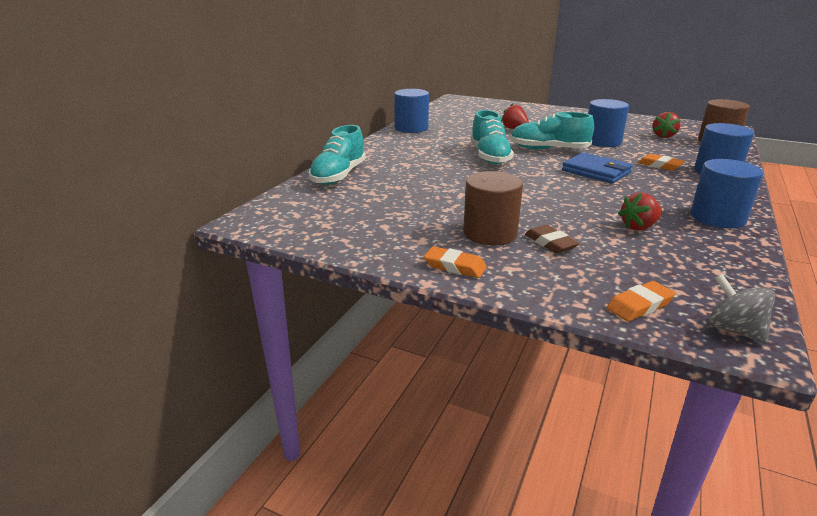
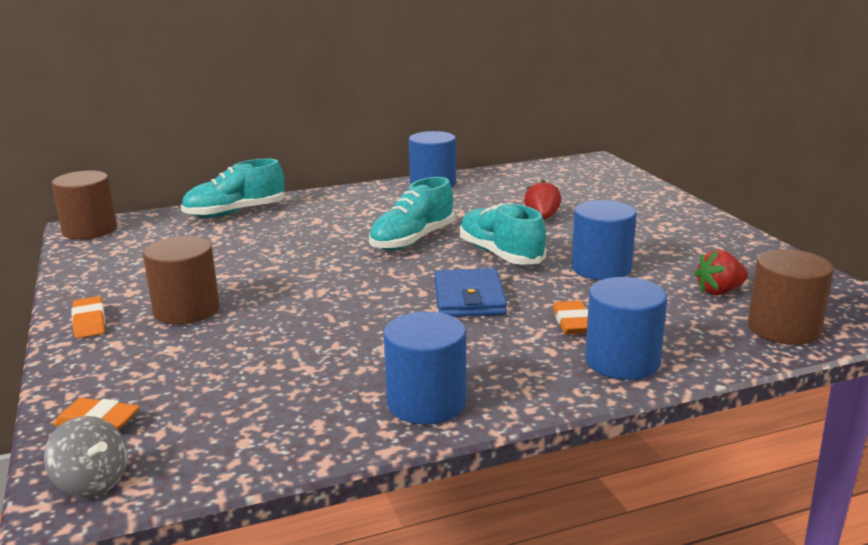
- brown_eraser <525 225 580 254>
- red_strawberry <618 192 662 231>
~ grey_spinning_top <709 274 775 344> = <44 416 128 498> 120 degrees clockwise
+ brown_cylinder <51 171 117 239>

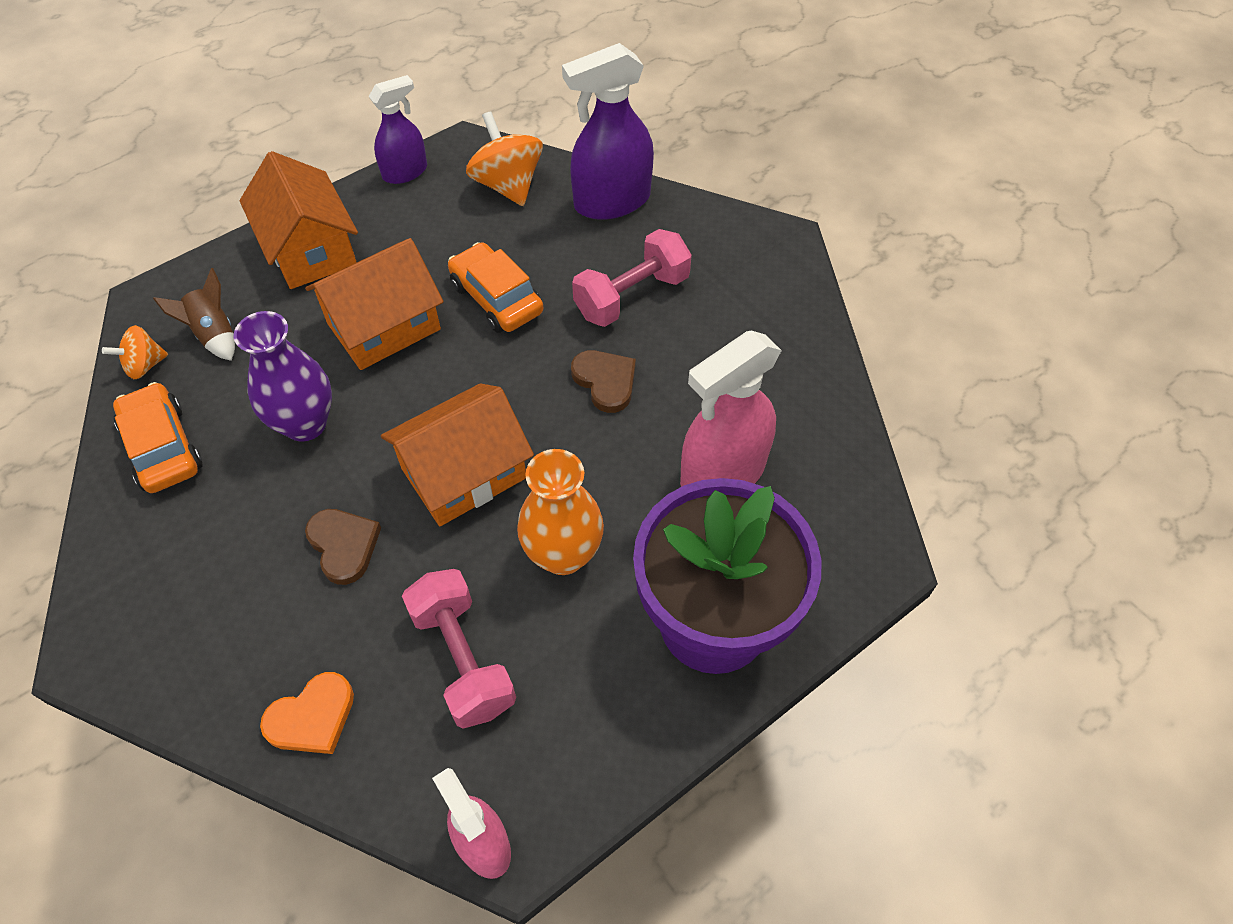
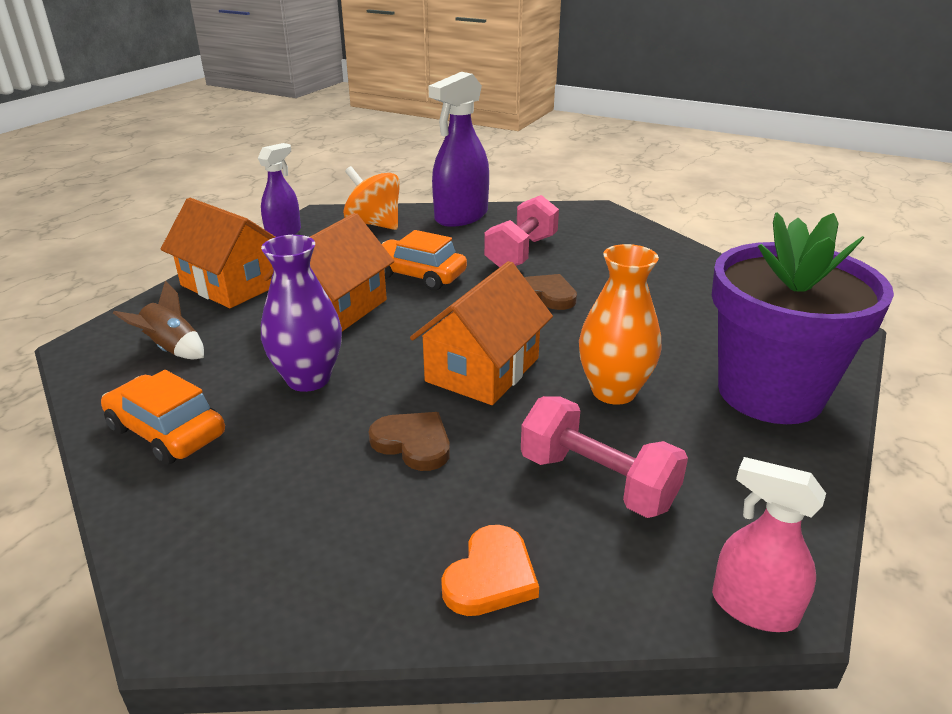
- orange_spinning_top <102 325 168 379>
- pink_spray_bottle <680 331 782 487>

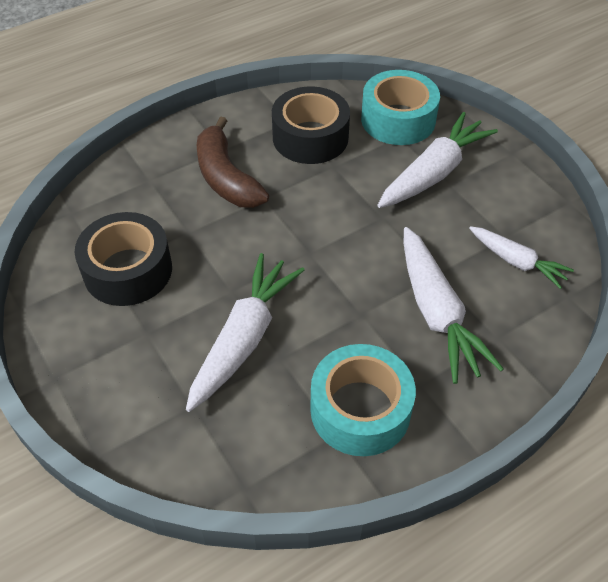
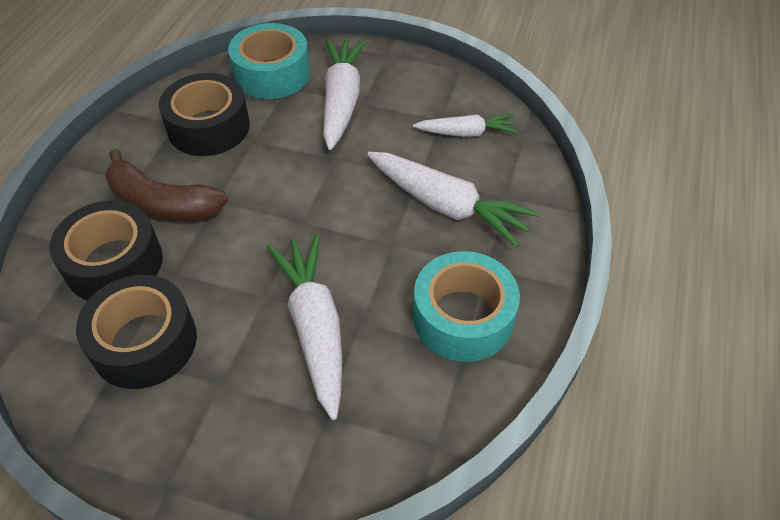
+ black_tape <49 200 163 301>

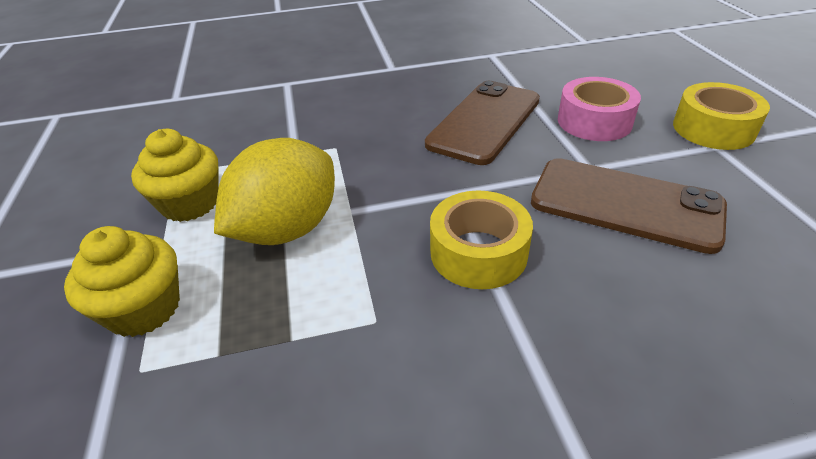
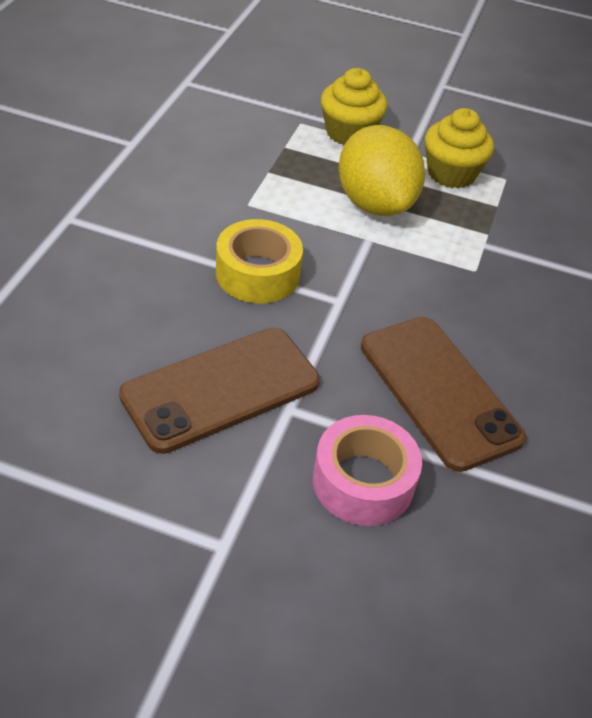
- yellow_tape <673 82 770 150>

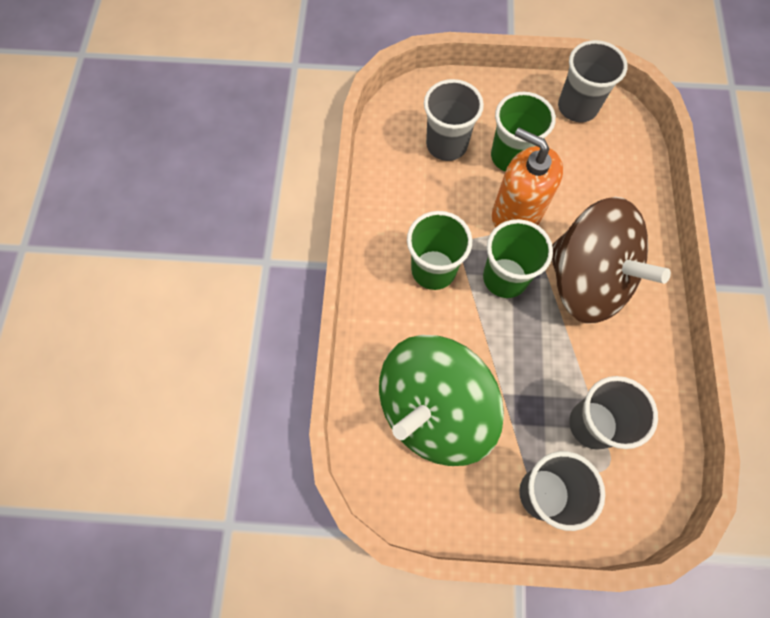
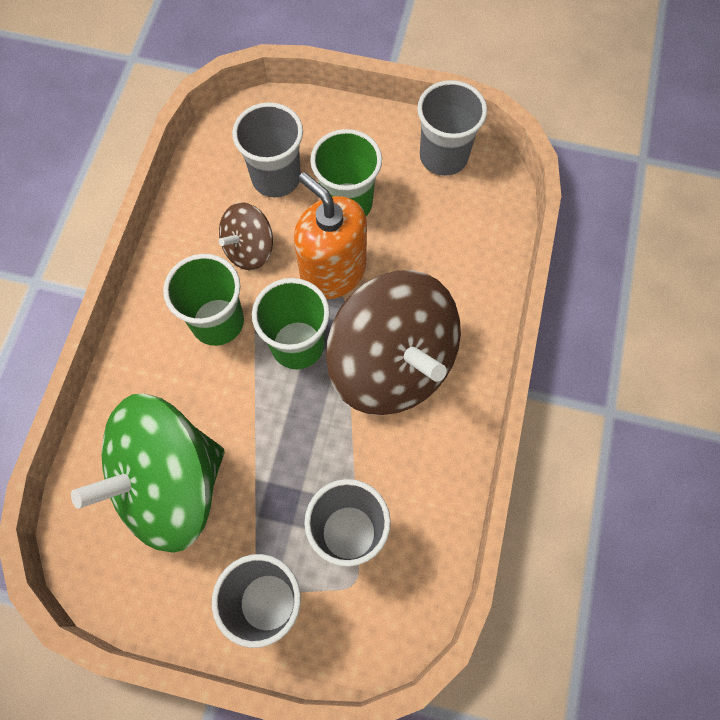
+ brown_spinning_top <219 202 273 270>

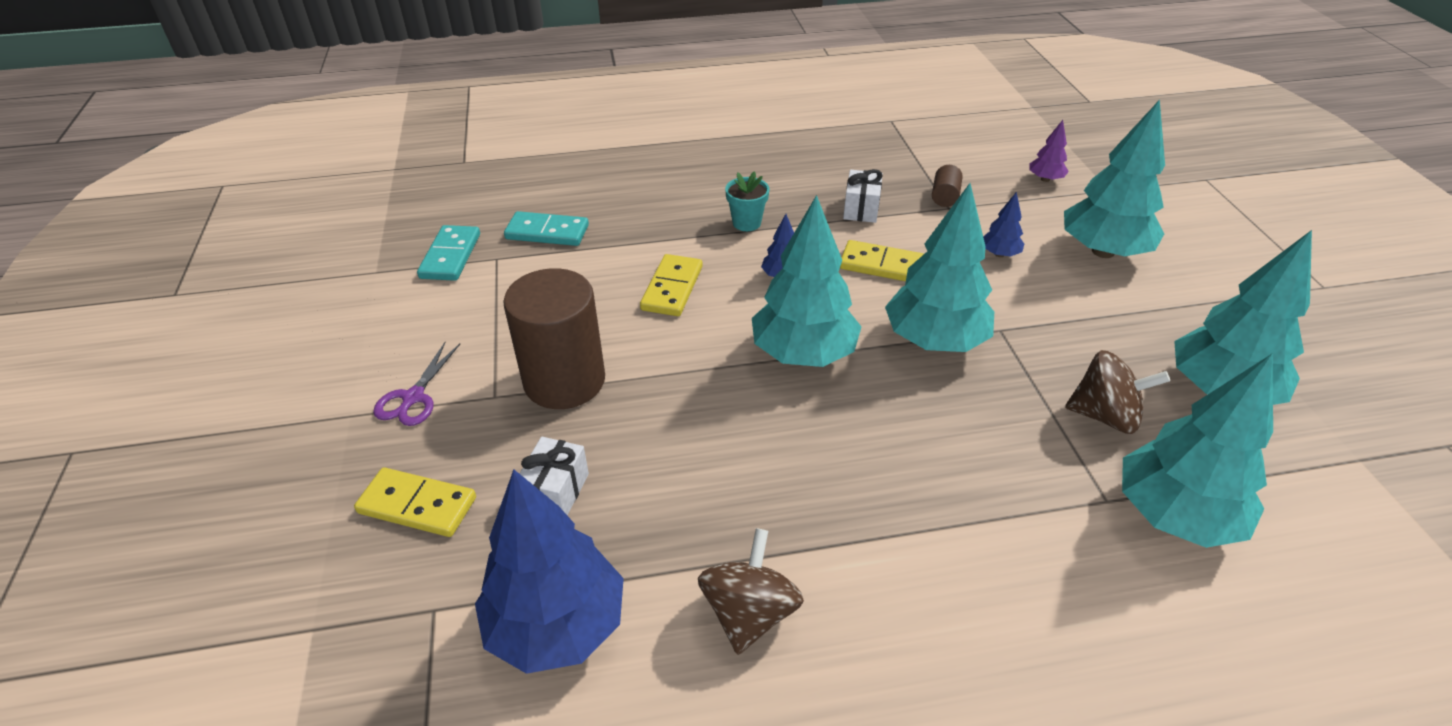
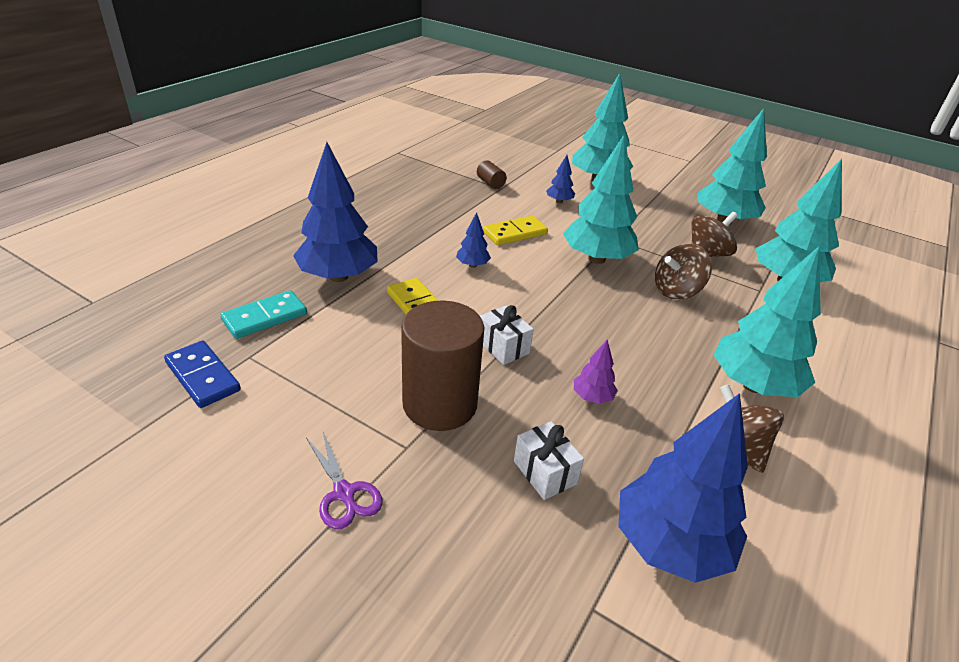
- yellow_domino <354 467 476 537>
~ turquoise_domino <417 225 480 281> to blue_domino <164 340 241 408>
- turquoise_flower_pot <725 171 769 231>
~ turquoise_tree <752 195 862 367> to <714 246 821 397>
~ white_gift <843 169 883 223> to <480 305 534 365>
~ purple_tree <1029 120 1069 182> to <574 340 618 404>
+ blue_tree <293 142 378 282>
+ brown_spinning_top <655 244 712 300>

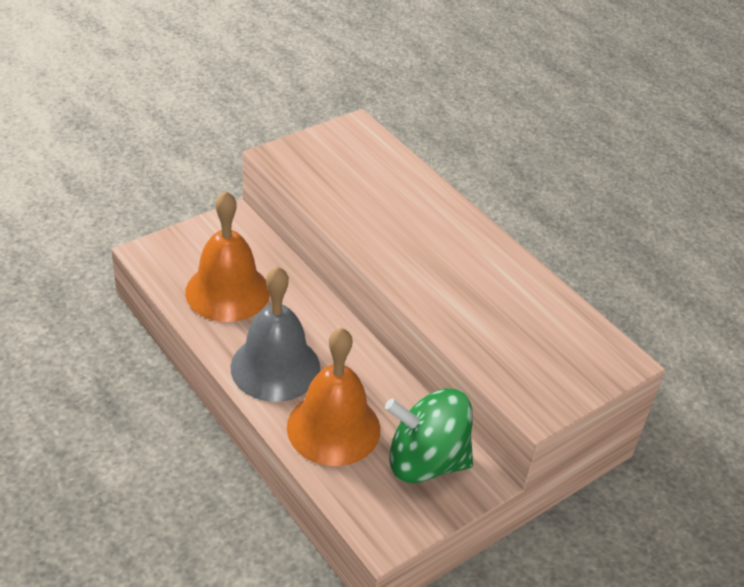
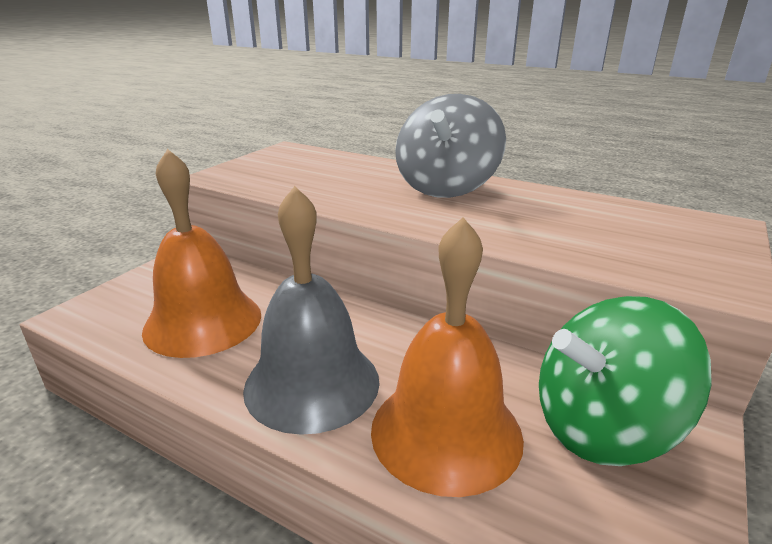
+ grey_spinning_top <395 94 506 198>

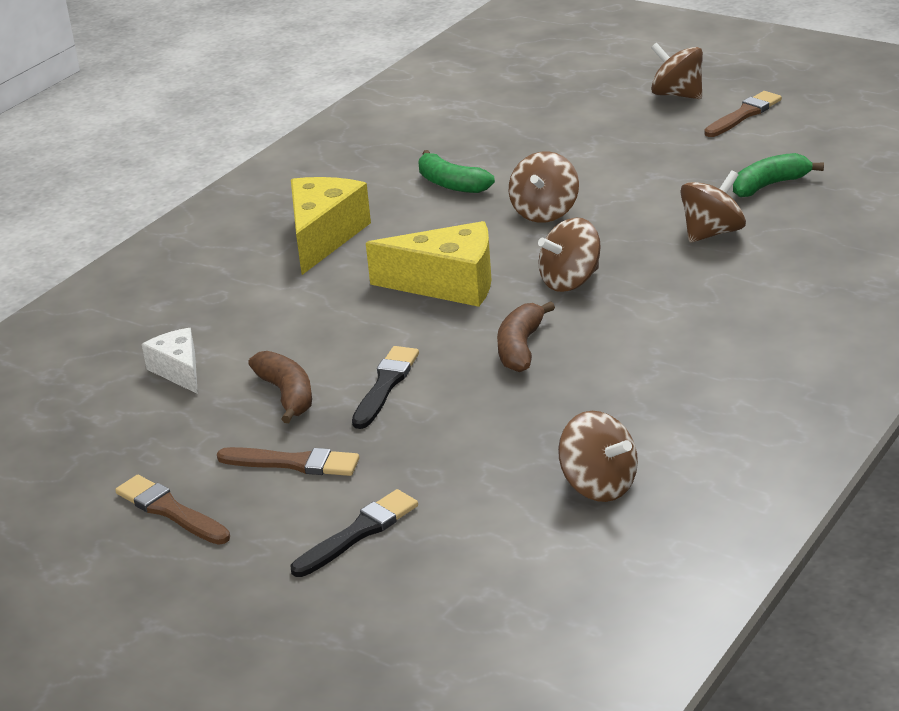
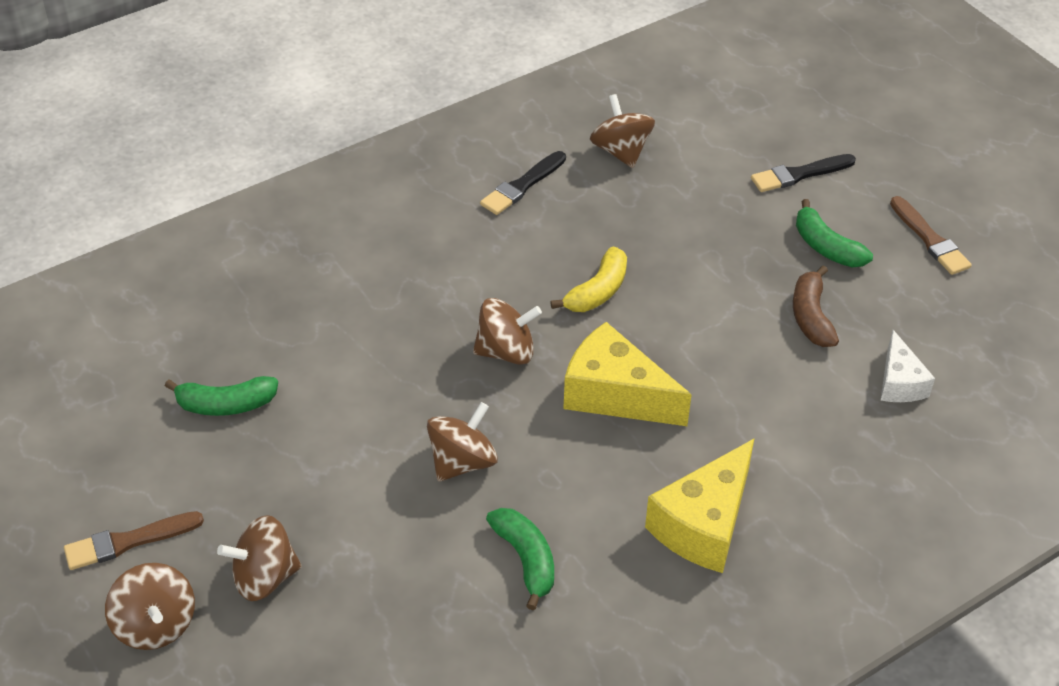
~ brown_brush <217 447 359 476> to green_banana <796 199 873 267>
~ black_brush <352 346 419 429> to <480 151 566 215>
~ brown_banana <497 301 555 372> to yellow_banana <550 247 627 312>
~ brown_spinning_top <681 170 746 243> to <217 515 302 601>

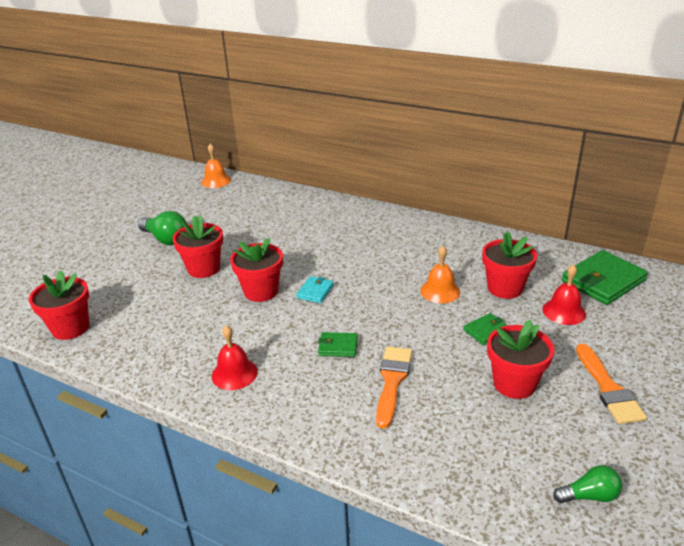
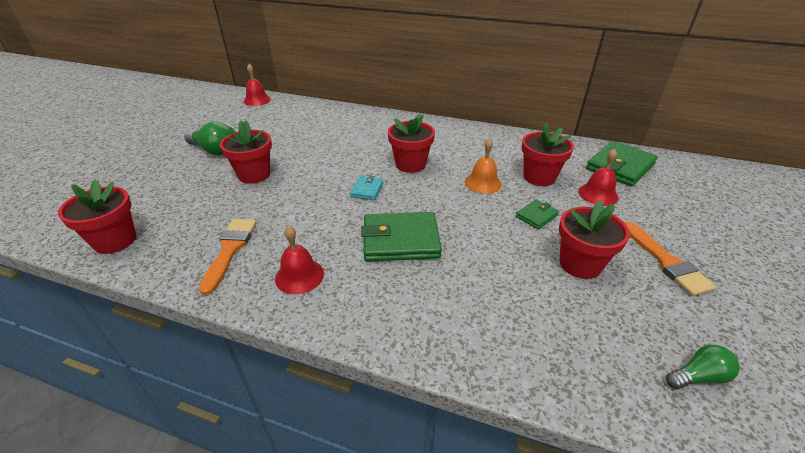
~ orange_bell <201 144 231 188> to red_bell <244 64 271 106>
~ red_flower_pot <230 238 283 302> to <388 114 435 173>
~ green_wallet <318 332 358 357> = <361 212 442 262> x1.99
~ orange_brush <376 347 412 429> to <199 219 257 295>

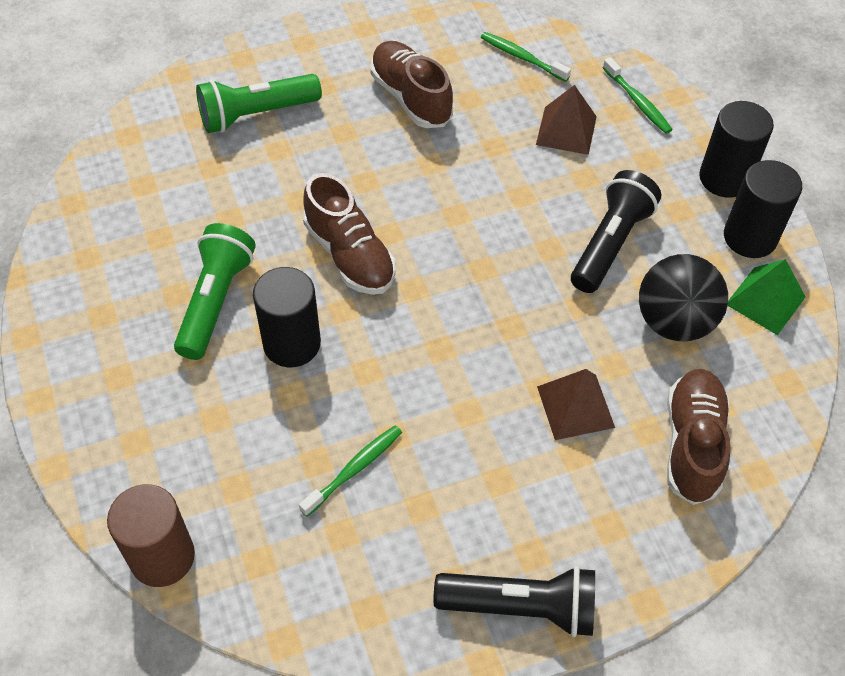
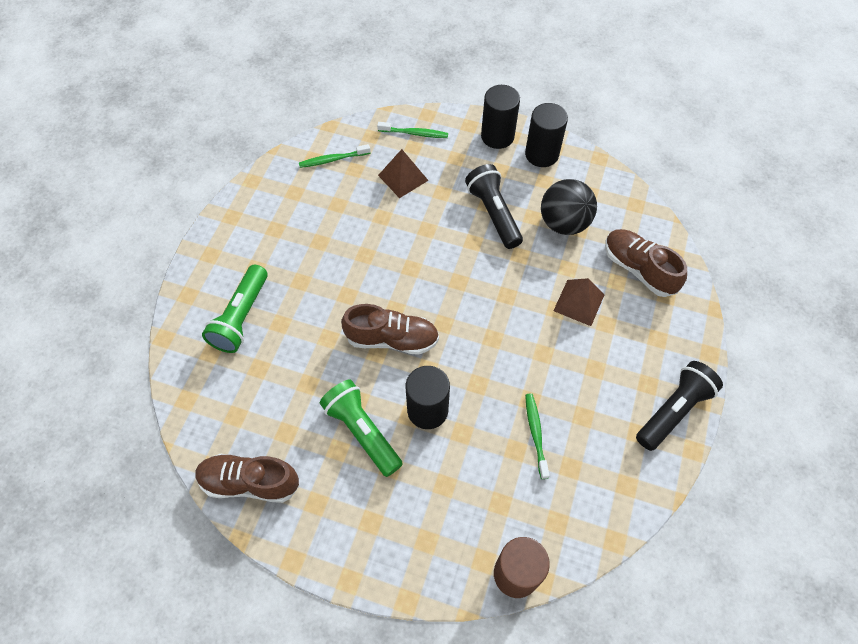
~ brown_shoe <370 41 454 128> to <195 454 300 503>
- green_pyramid <728 259 805 335>

